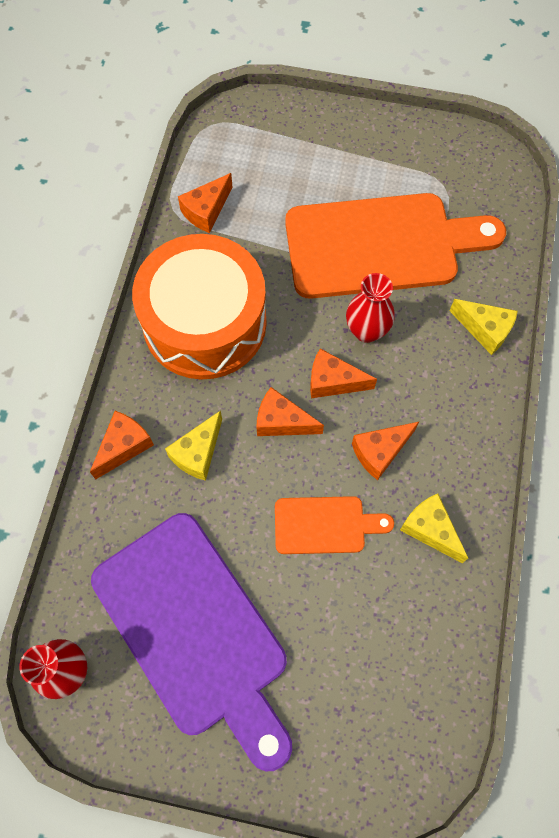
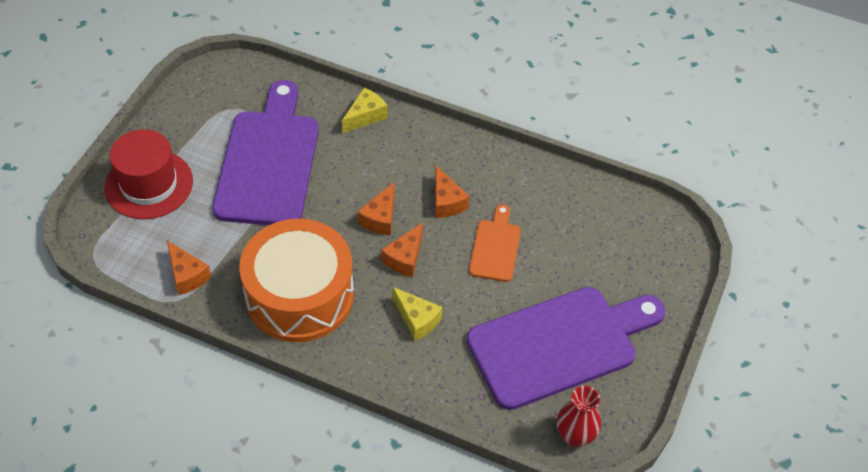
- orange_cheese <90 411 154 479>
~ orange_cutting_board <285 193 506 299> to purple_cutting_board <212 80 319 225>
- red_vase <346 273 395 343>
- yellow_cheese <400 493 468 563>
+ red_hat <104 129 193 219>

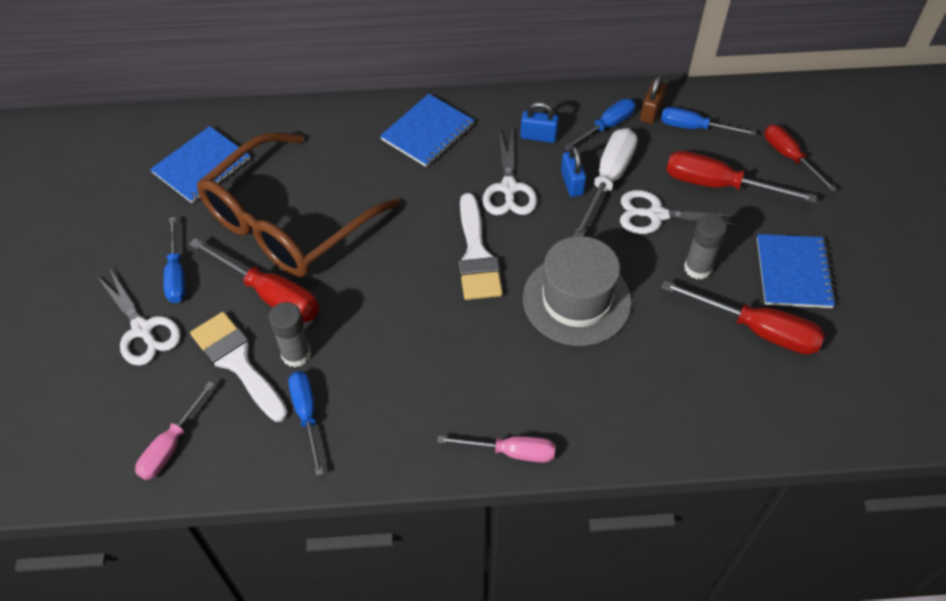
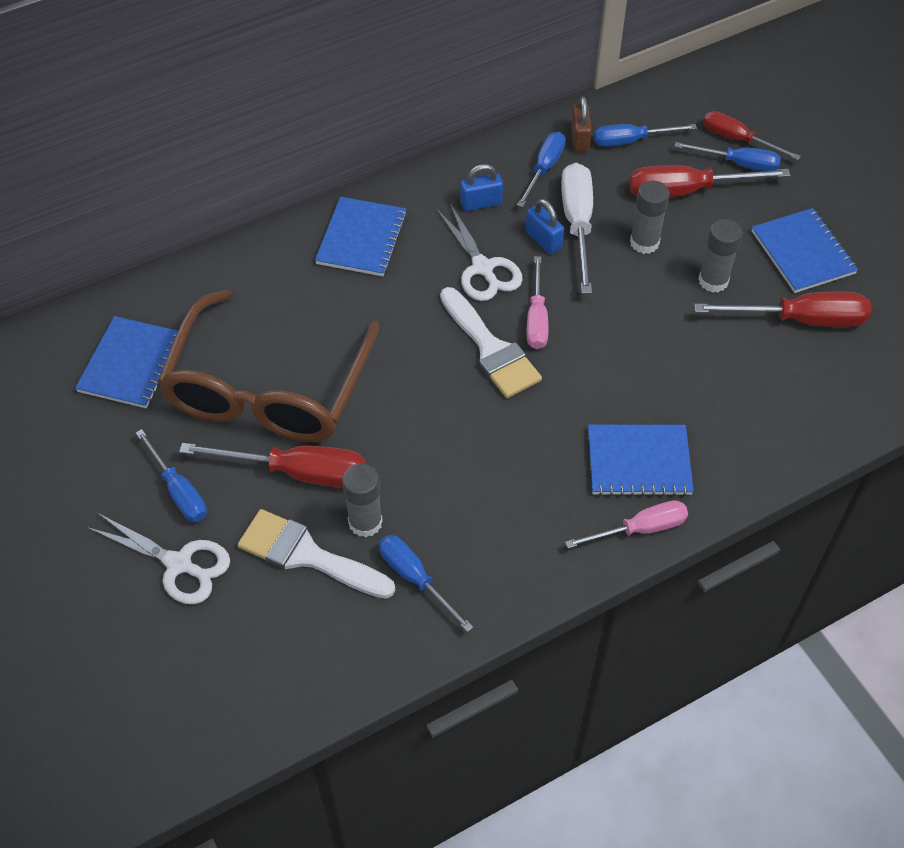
~ pink_screwdriver <135 381 215 480> to <527 256 549 349>
- grey_hat <523 236 631 346>
~ white_scissors <620 190 740 234> to grey_glue_stick <630 181 670 254>
+ blue_notebook <588 425 694 496>
+ blue_screwdriver <675 142 781 171>

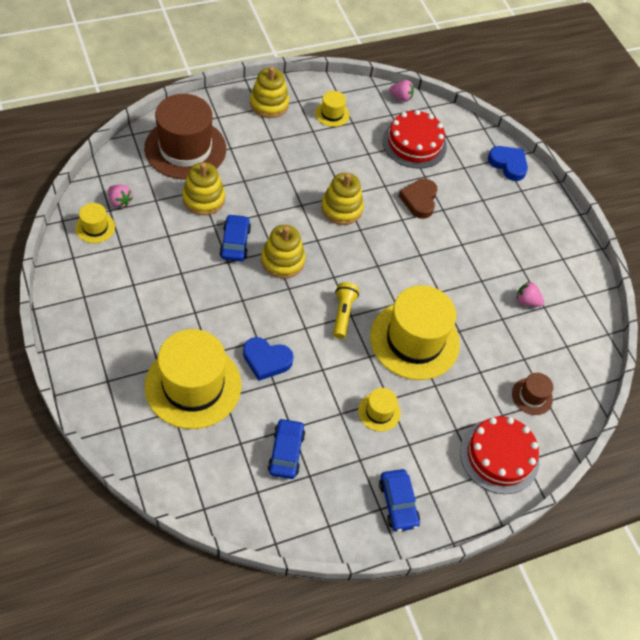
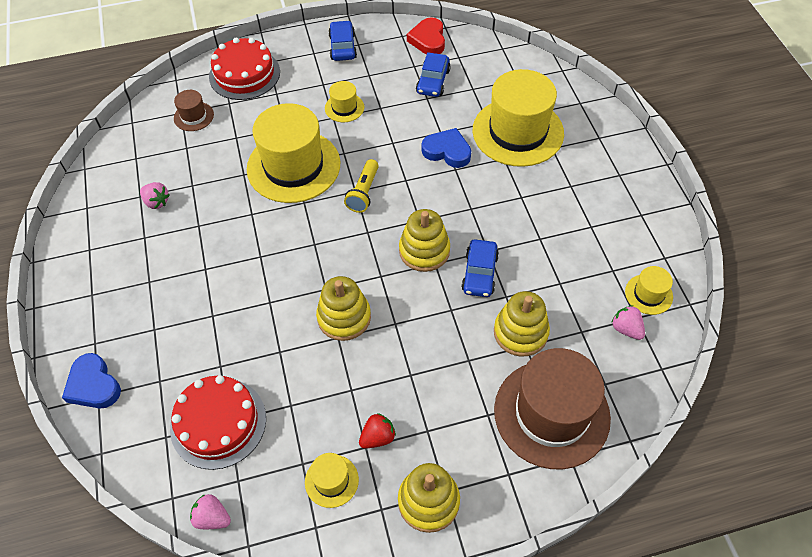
- brown_heart <399 179 438 219>
+ red_strawberry <359 413 396 449>
+ red_heart <407 17 445 54>

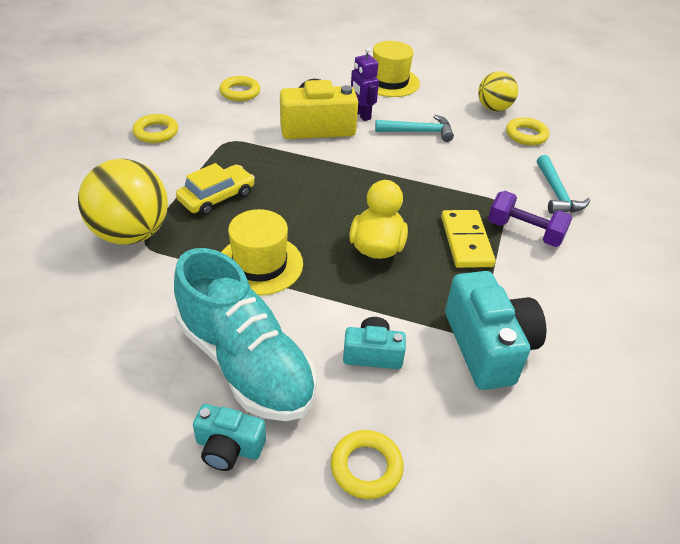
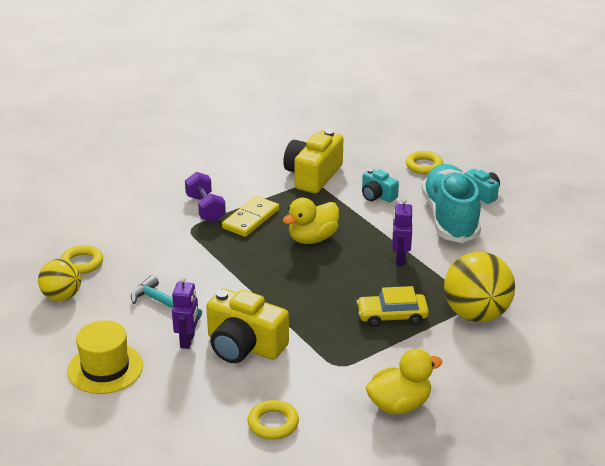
~ yellow_ring <132 114 178 143> to yellow_duck <366 349 443 414>
~ yellow_hat <221 209 303 296> to purple_robot <392 198 412 266>
~ turquoise_camera <445 271 547 390> to yellow_camera <283 129 343 193>
- turquoise_hammer <537 155 590 214>

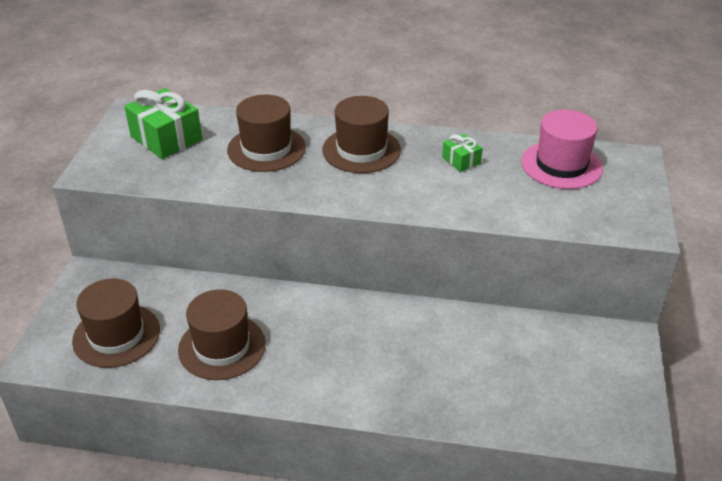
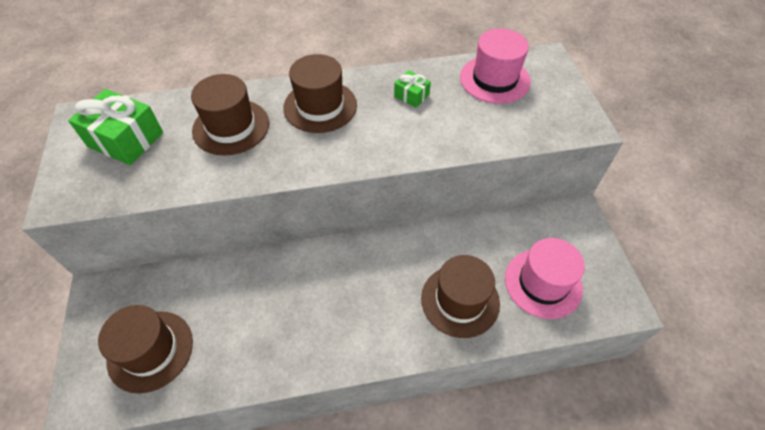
~ brown_hat <178 289 266 380> to <421 255 500 338>
+ pink_hat <505 238 585 319>

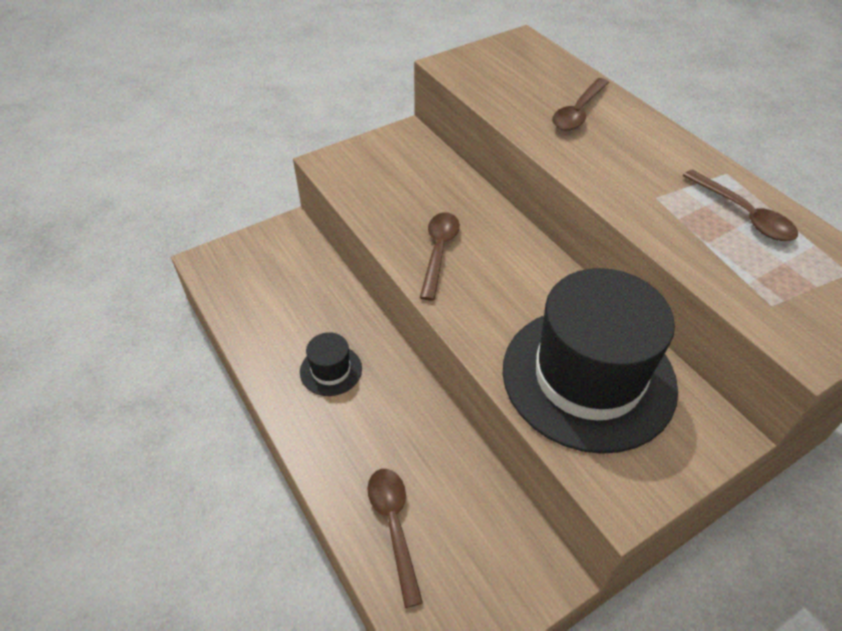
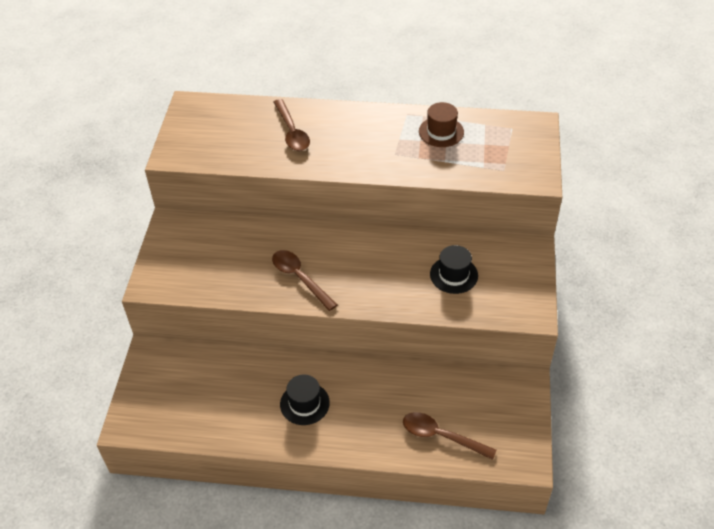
~ black_hat <503 268 678 454> = <430 245 478 294> x0.42
~ brown_spoon <682 170 798 241> to brown_hat <419 102 464 147>

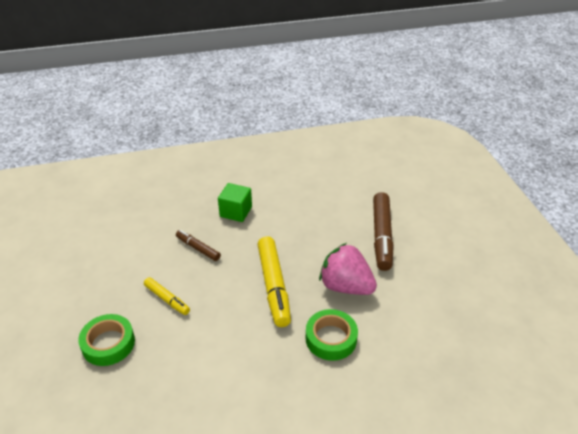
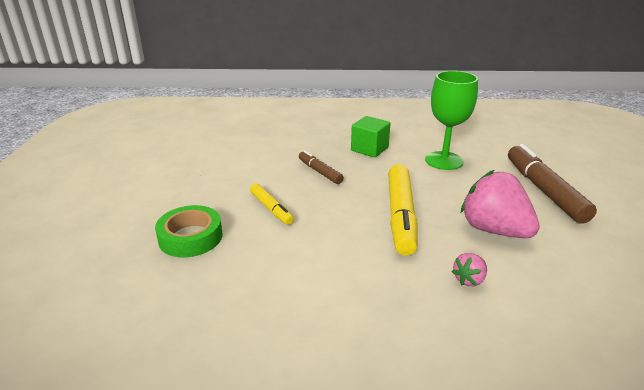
~ green_tape <306 309 358 361> to pink_strawberry <452 253 487 286>
~ brown_marker <373 192 394 271> = <508 144 597 224> 150 degrees clockwise
+ green_goblet <425 71 478 170>

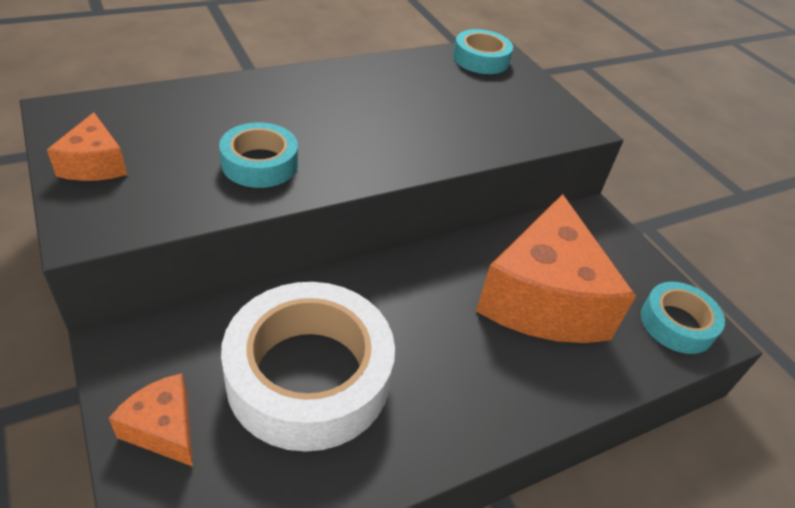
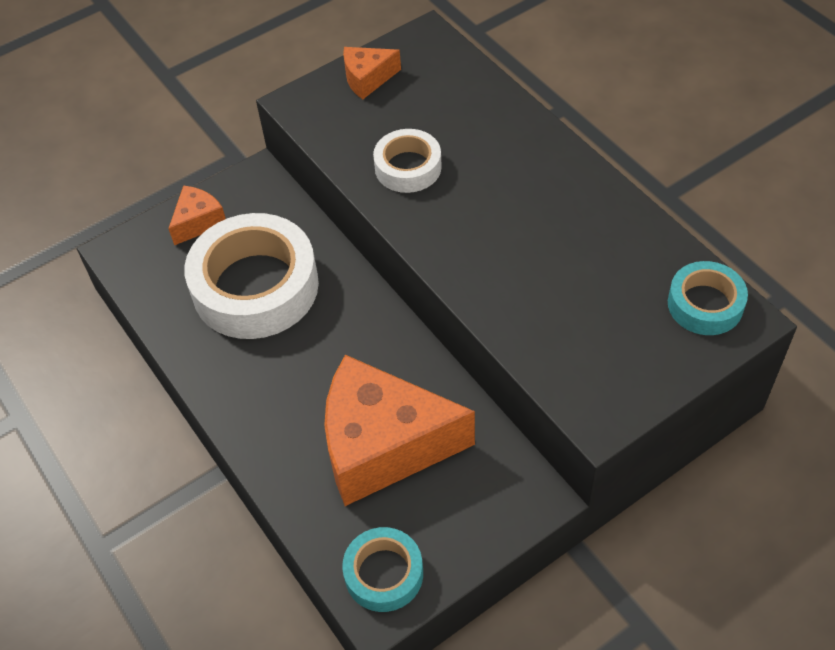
~ turquoise_tape <219 122 298 188> to white_tape <373 129 442 193>

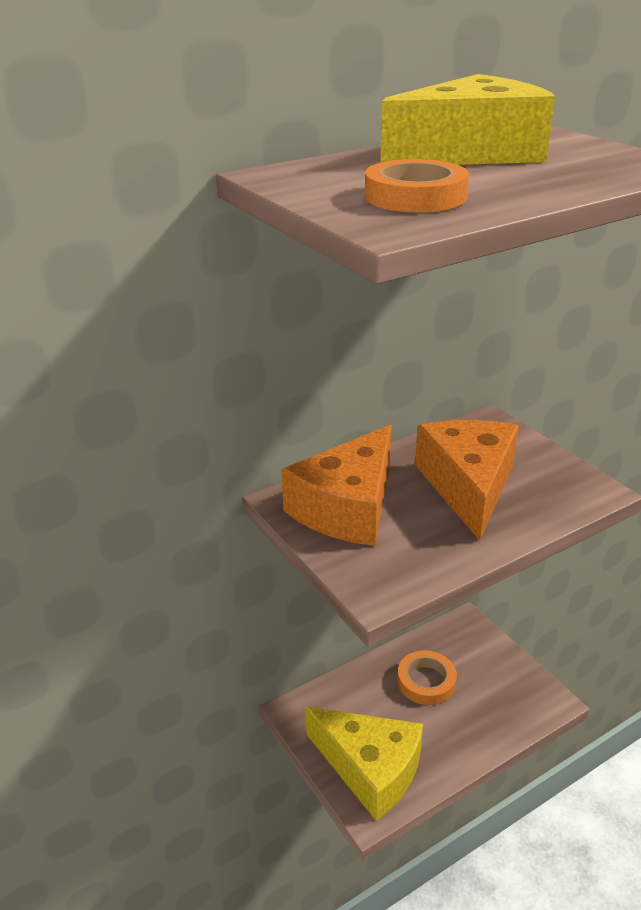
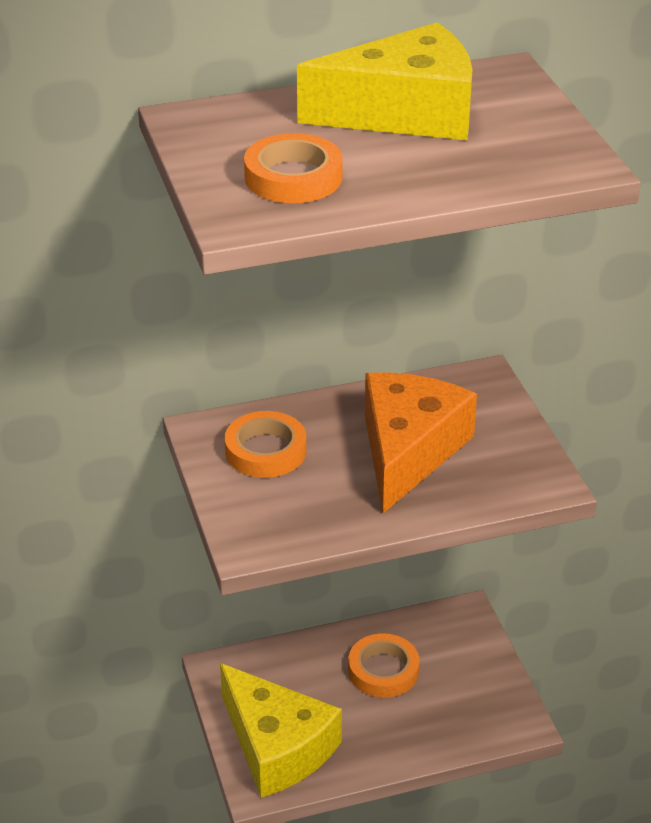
~ orange_cheese <281 425 392 546> to orange_tape <225 411 306 478>

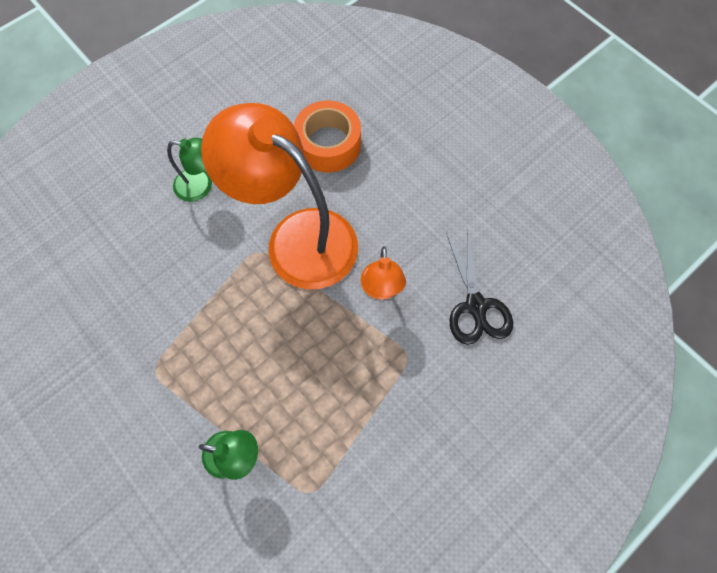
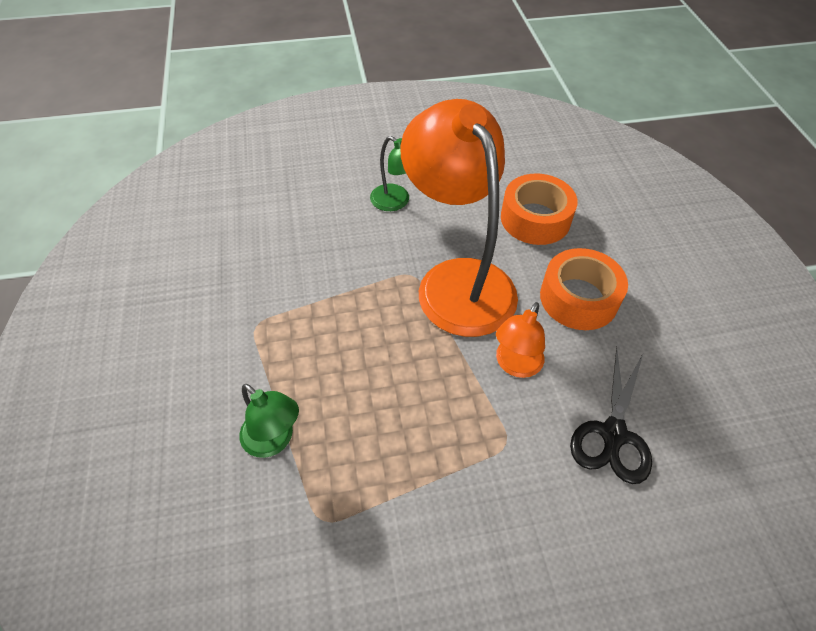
+ orange_tape <540 248 628 330>

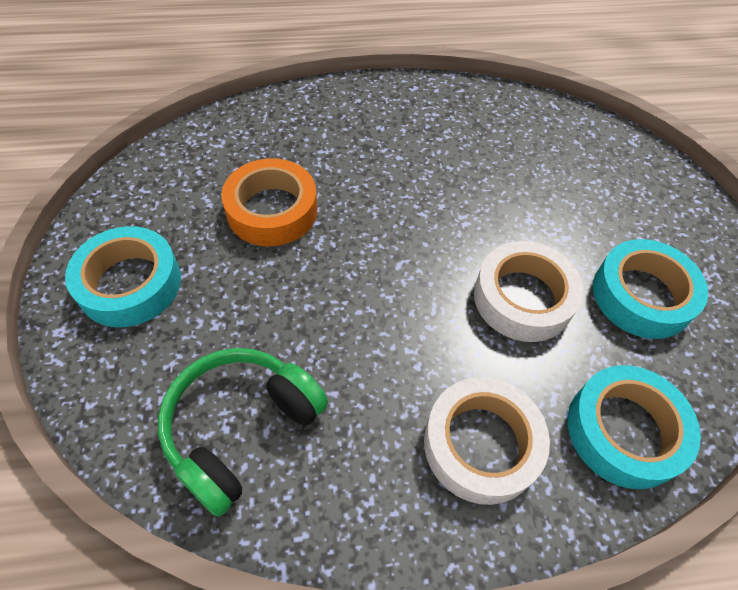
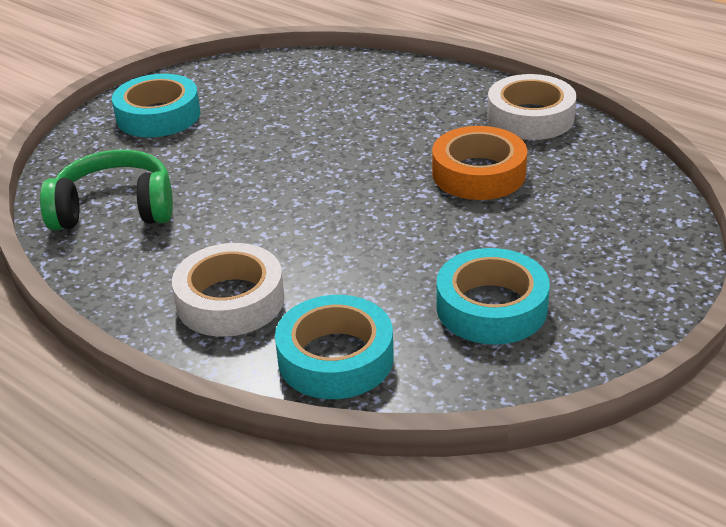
~ orange_tape <221 158 317 246> to <432 126 527 200>
~ white_tape <474 241 583 342> to <487 74 577 140>

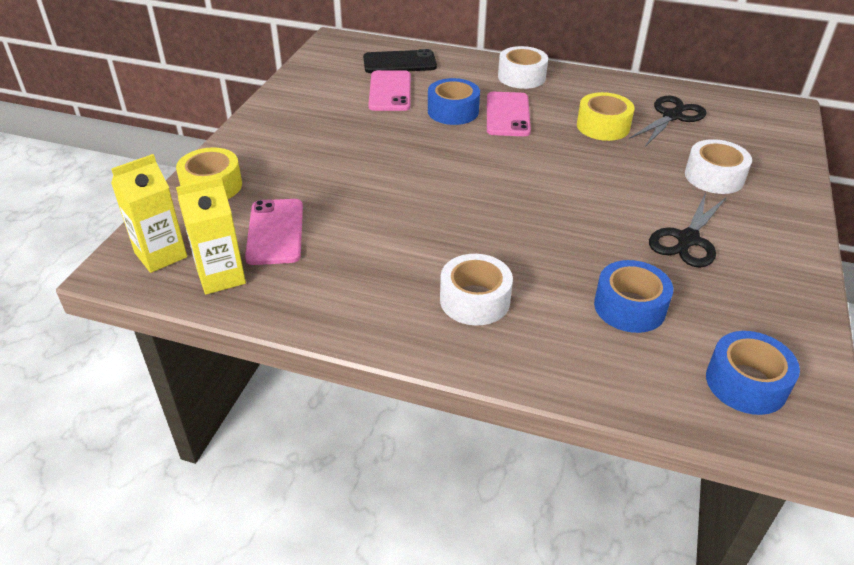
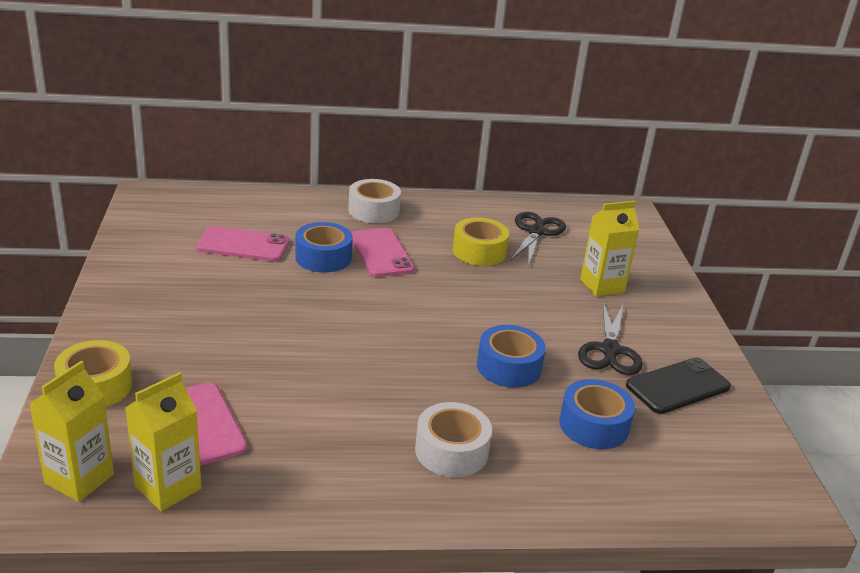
~ black_phone <363 49 437 73> to <626 357 731 414>
~ pink_phone <368 70 411 111> = <196 226 289 261> 60 degrees counterclockwise
~ white_tape <685 139 752 194> to yellow_carton <580 201 639 296>
~ blue_tape <706 331 800 415> to <477 325 546 388>

